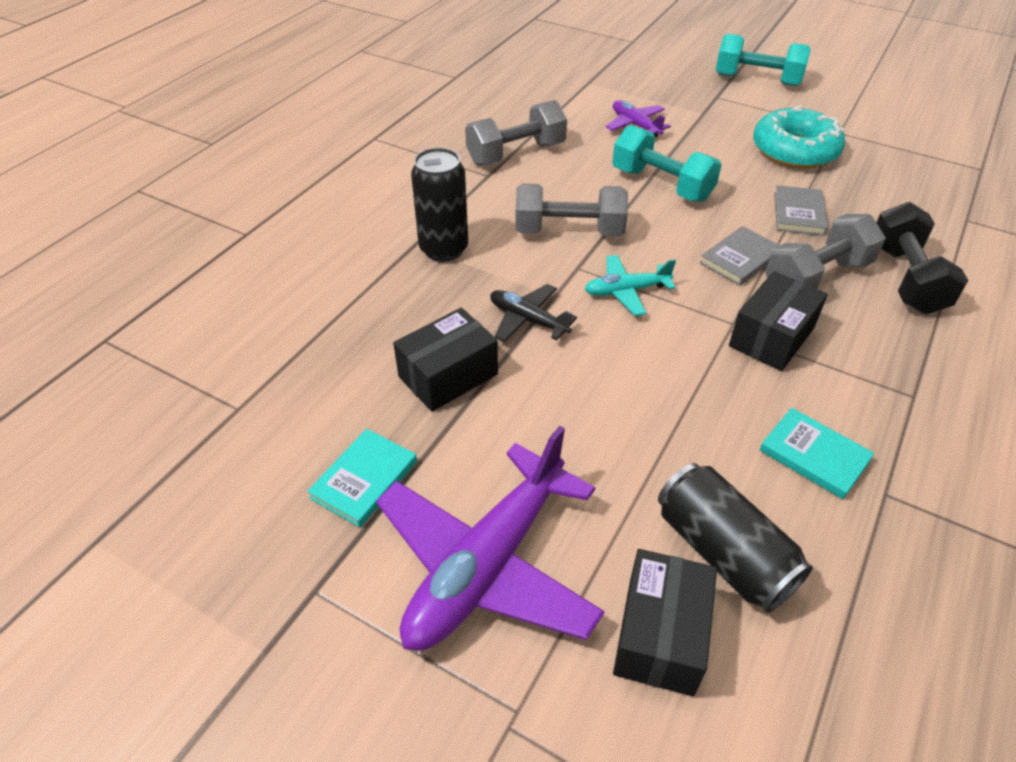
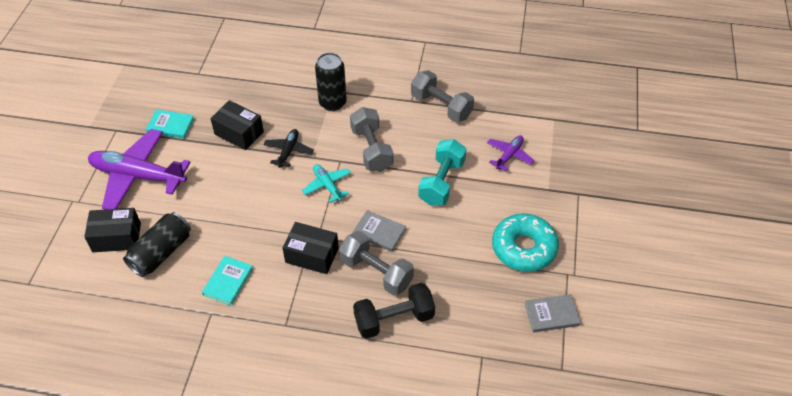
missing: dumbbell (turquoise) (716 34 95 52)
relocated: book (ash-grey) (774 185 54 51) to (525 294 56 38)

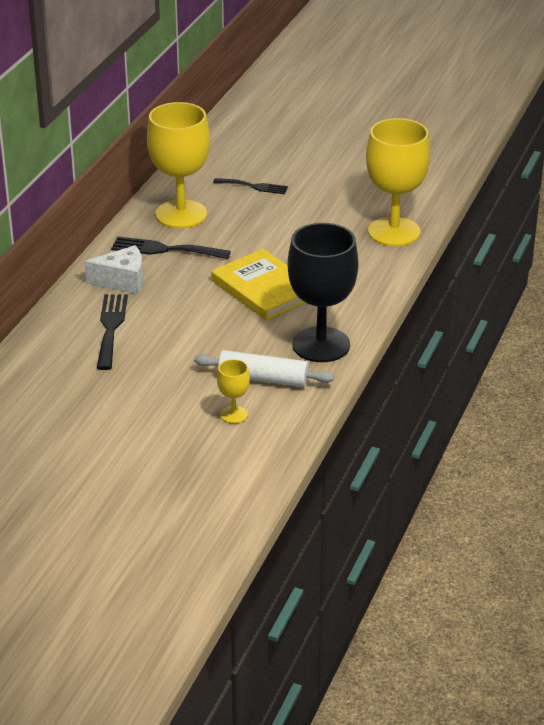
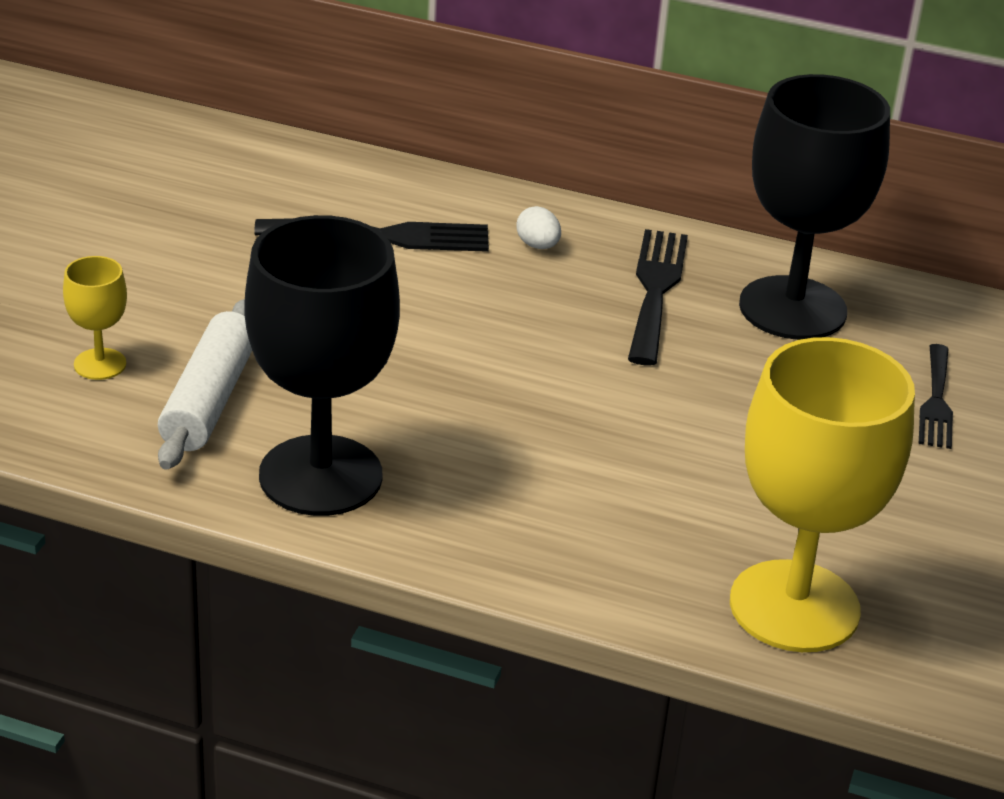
missing: book (yellow) (211 249 95 71)
exchanged: piece of cheese (pure white) (84 245 59 49) to egg (pure white) (516 206 45 43)
colour: wine glass (yellow) (147 102 63 126) to wine glass (jet-black) (739 74 151 266)

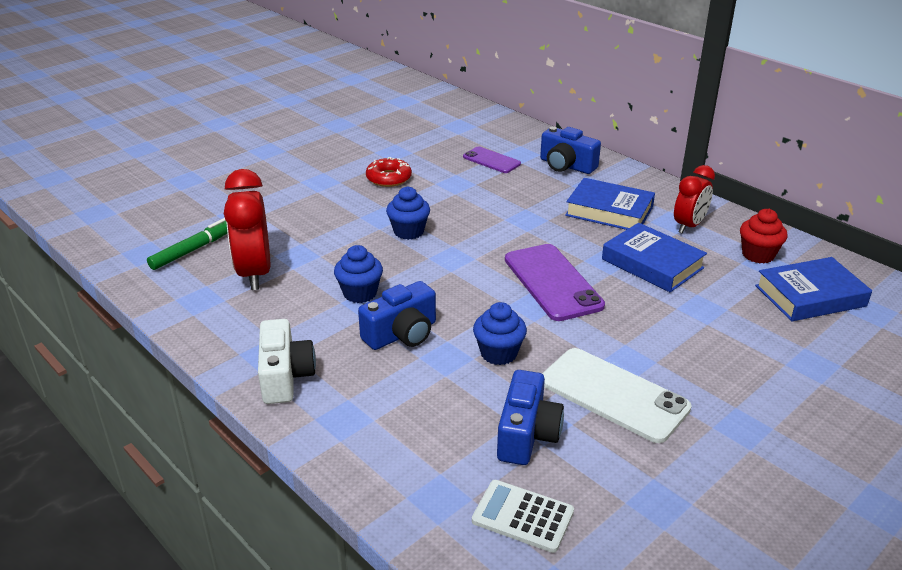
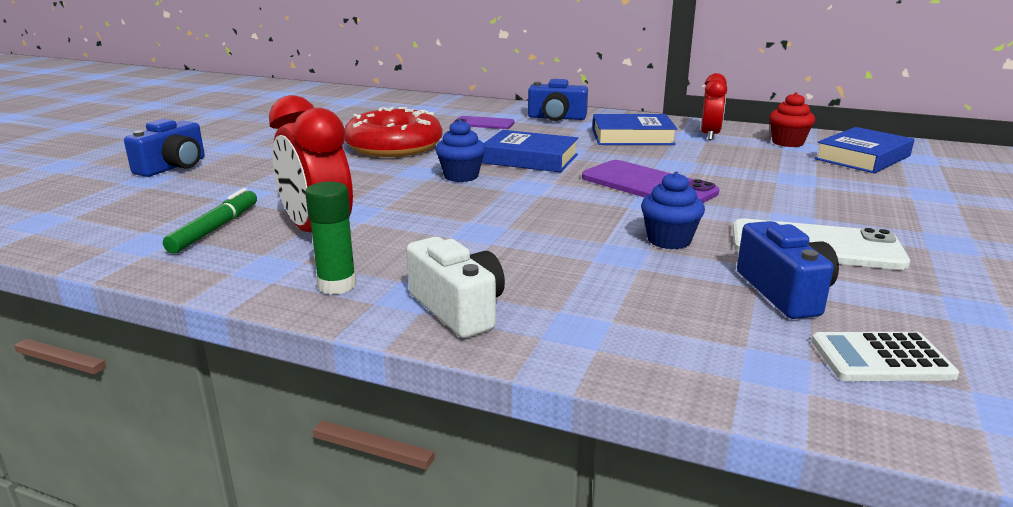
missing: muffin (blue) (334 245 49 58)
appeared: stick of glue (emerald) (305 181 51 114)
relocated: camera (blue) (358 281 78 69) to (124 119 81 58); book (blue) (602 223 105 69) to (482 130 96 42)
size: glazed donut (crimson) (366 157 46 30) = (345 107 98 50) x1.91

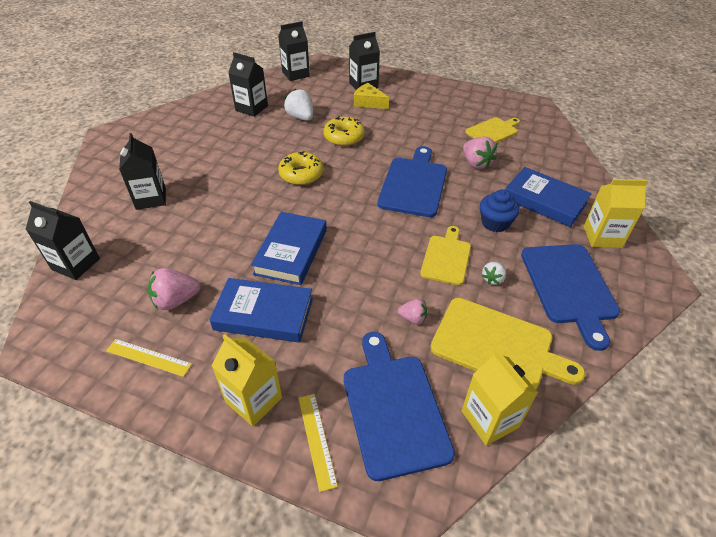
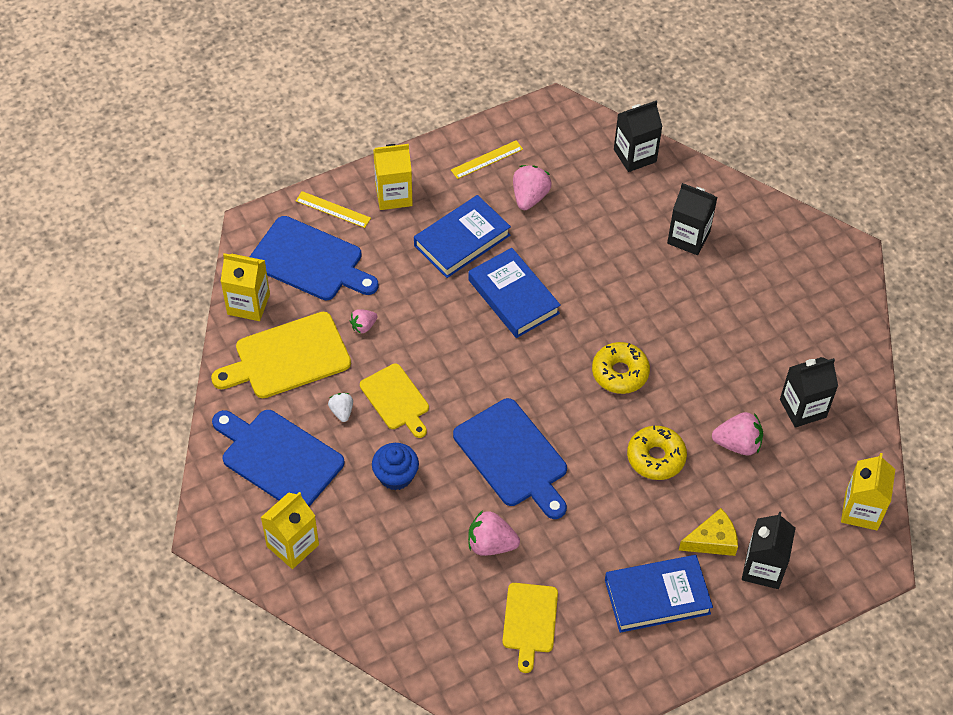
relocated: book (blue) (505 167 87 60) to (605 555 108 78)
colour: carton (jet-black) (278 21 32 60) to carton (yellow) (841 453 54 77); berry (pure white) (284 89 29 32) to berry (rose-pink) (712 412 51 43)

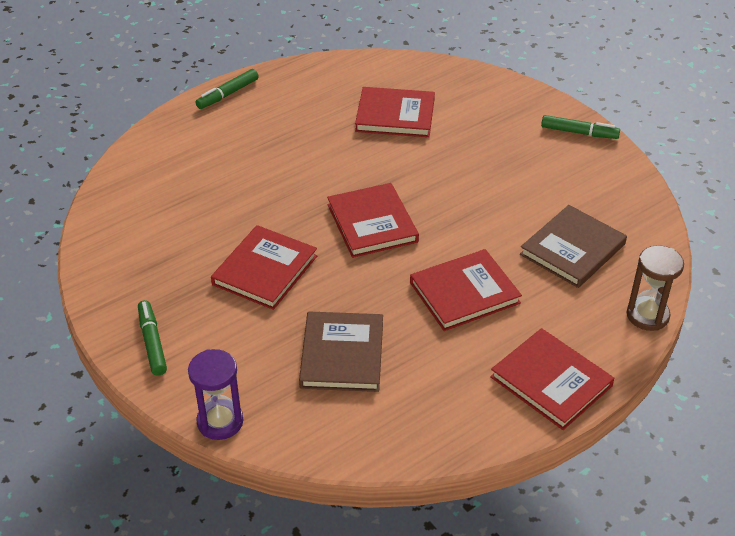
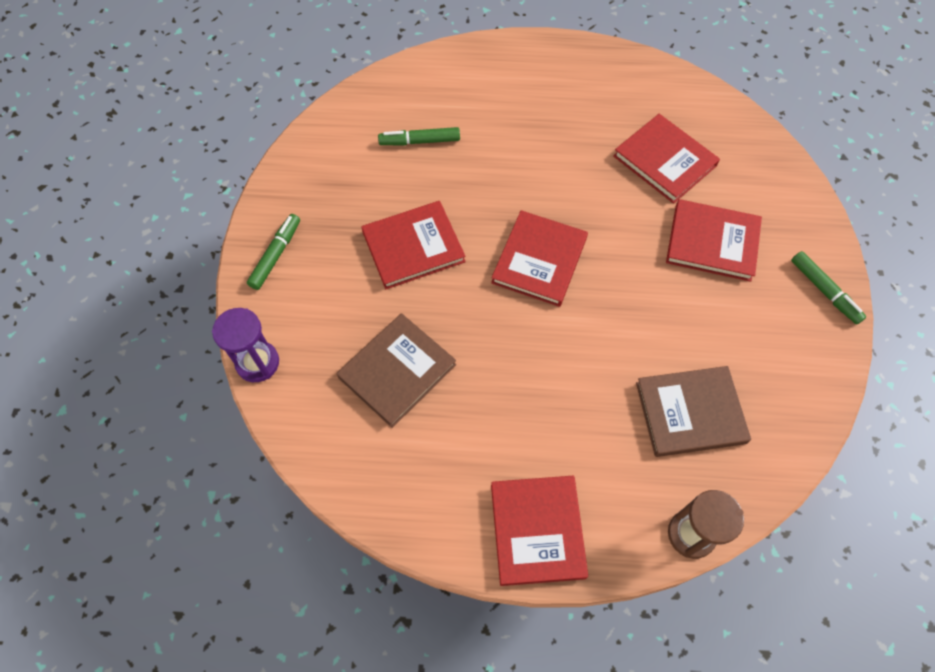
relocated: marker pen (emerald) (195 69 64 40) to (378 127 82 18); book (crimson) (410 249 112 82) to (666 199 96 83)

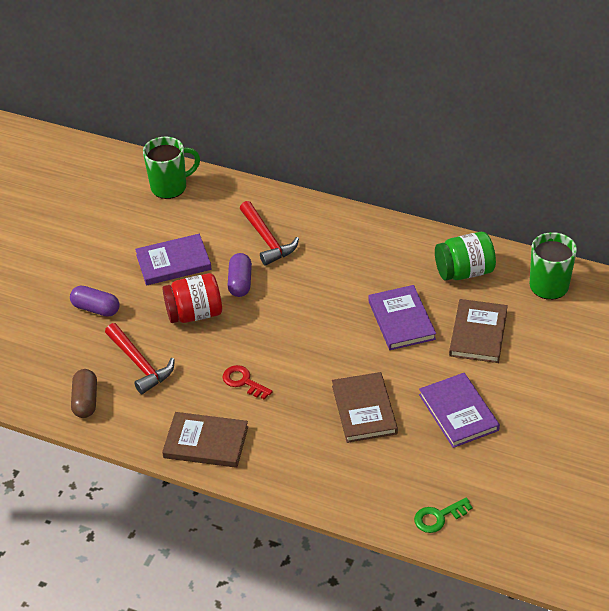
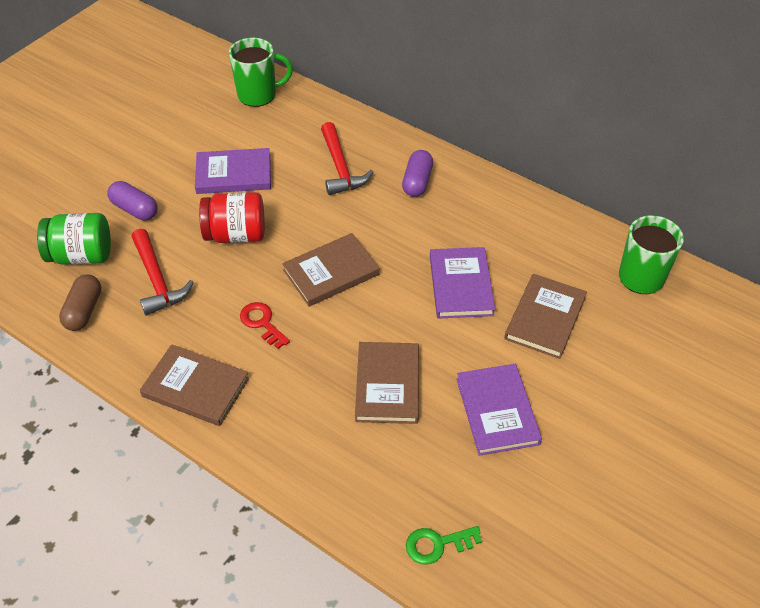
appeared: book (dark brown) (282 233 98 74)
relocated: pill (purple) (228 253 24 44) to (402 150 31 47); preserve jar (emerald) (435 232 61 48) to (37 213 74 52)

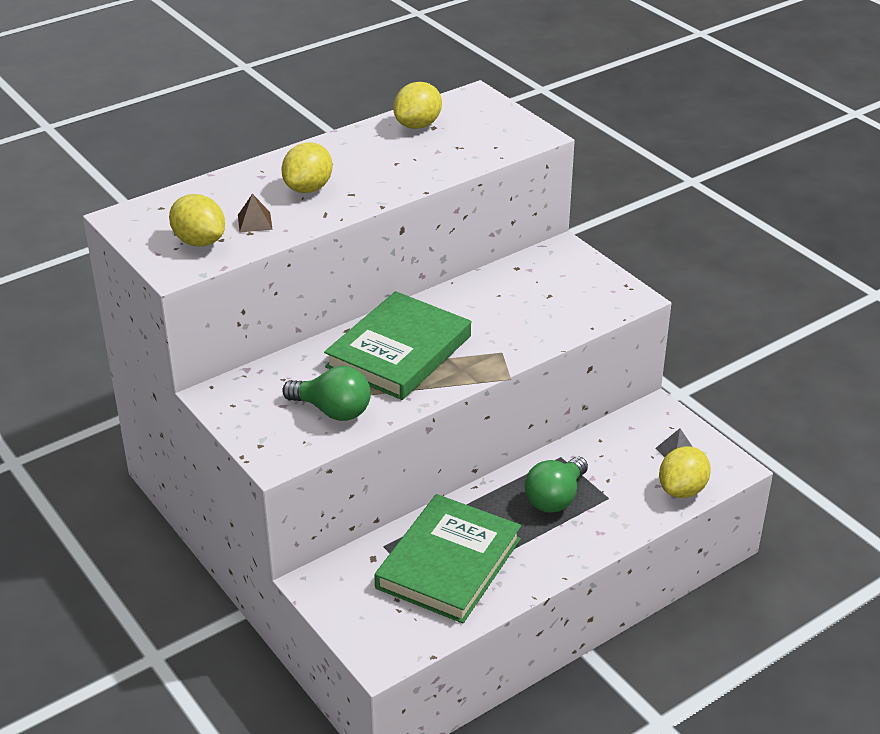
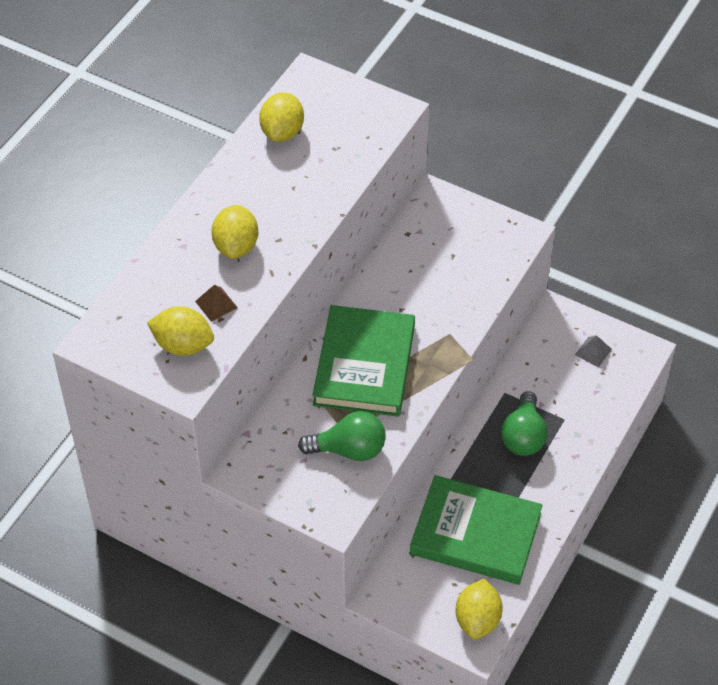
relocated: lemon (yellow) (659 446 52 52) to (455 579 48 60)
spun: book (emerald) (374 494 147 129) = (410 475 133 110) 75 degrees counterclockwise

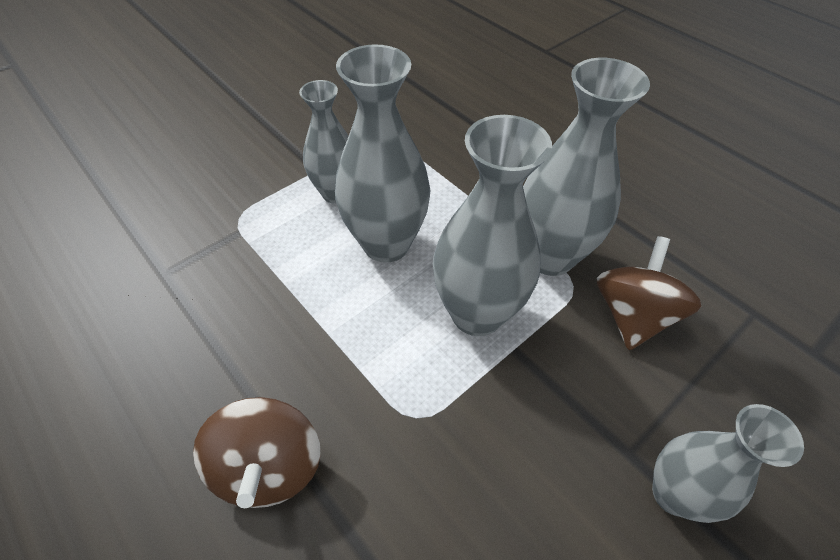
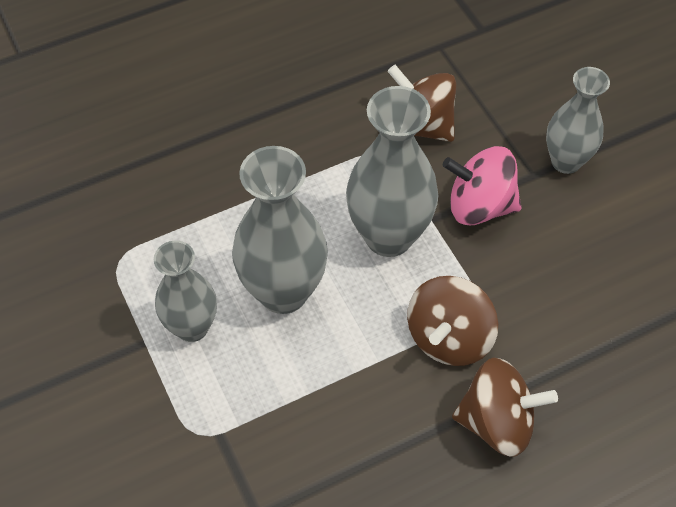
missing: vase (ash-grey) (523 58 127 218)
appeared: toy top (dark brown) (407 276 91 90); toy top (rose-pink) (443 146 78 79)

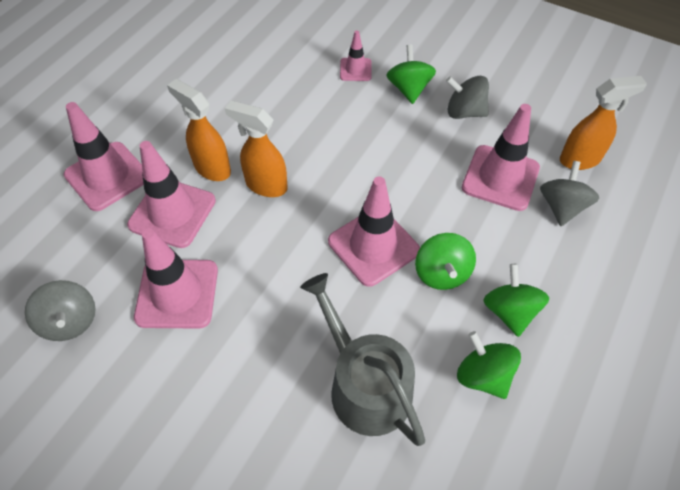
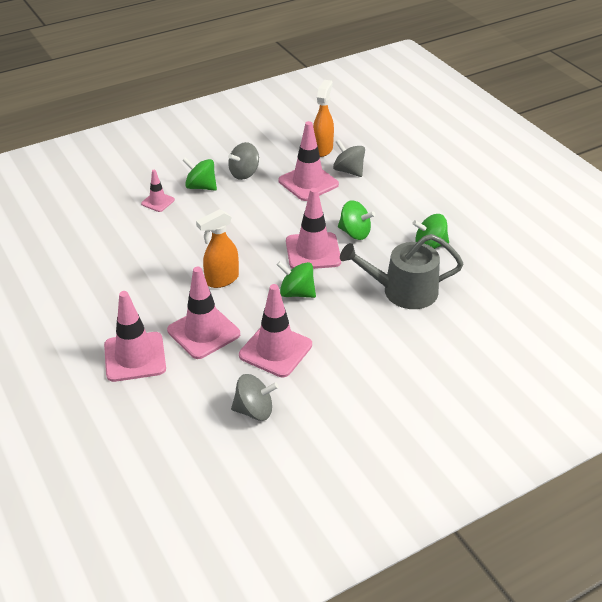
missing: sprayer (bright orange) (167 79 64 102)
relocated: toy top (emerald) (483 264 66 73) to (277 261 39 37)

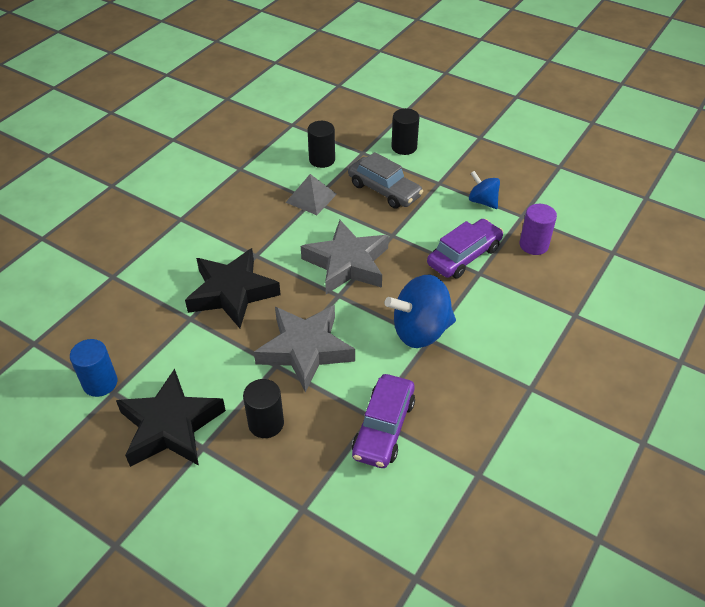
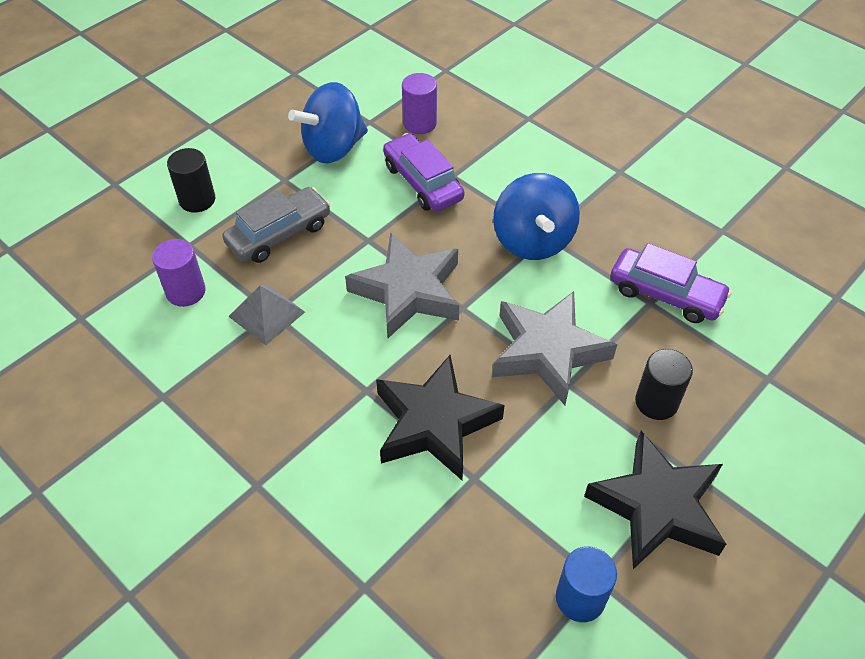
colour: solid cylinder (jet-black) (307 121 28 47) to solid cylinder (purple) (152 239 54 68)
size: toy top (blue) (469 171 31 38) = (288 82 80 81) x1.77

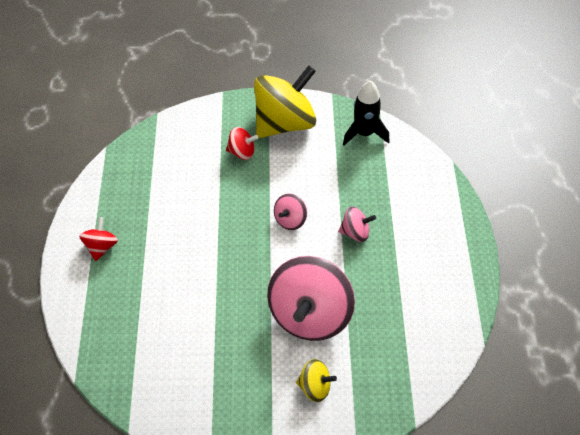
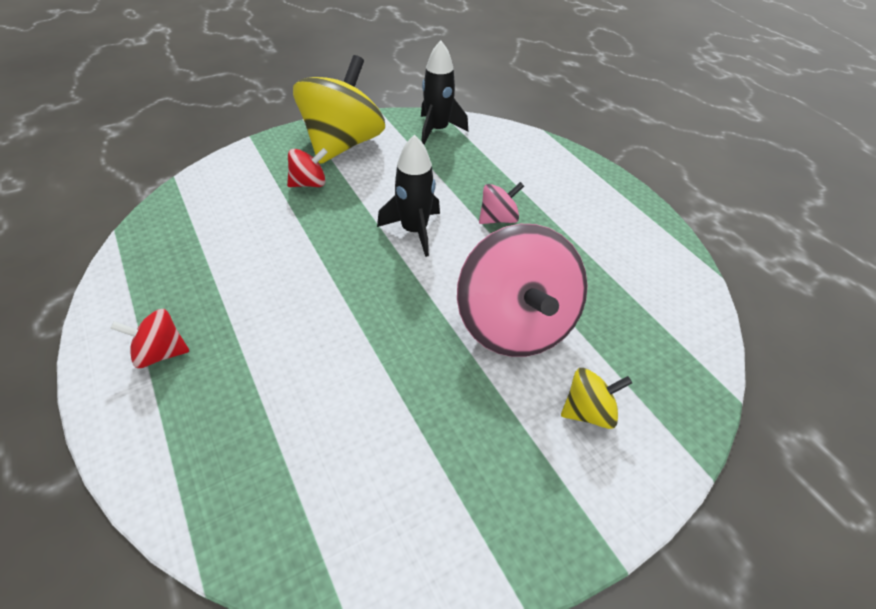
exchanged: toy top (rose-pink) (274 193 33 37) to toy rocket (jet-black) (377 134 63 123)
spun: toy top (crimson) (79 217 39 44) = (110 309 79 59) 75 degrees counterclockwise

